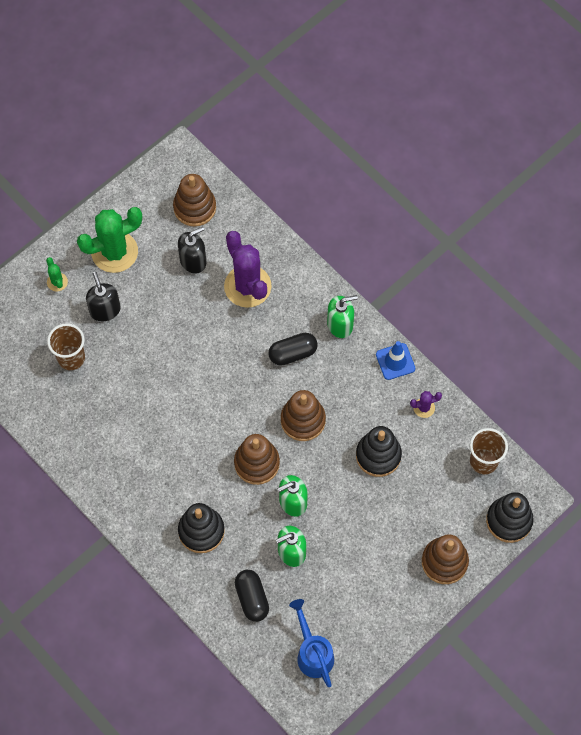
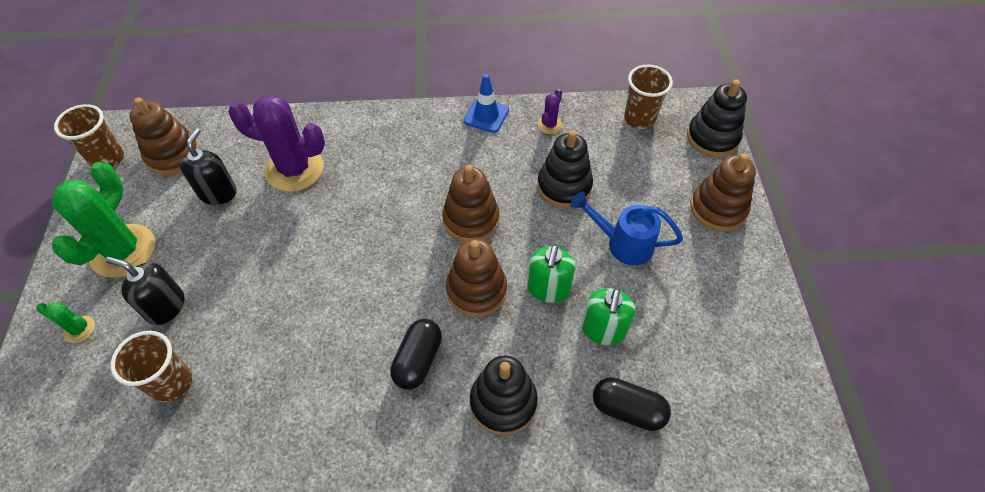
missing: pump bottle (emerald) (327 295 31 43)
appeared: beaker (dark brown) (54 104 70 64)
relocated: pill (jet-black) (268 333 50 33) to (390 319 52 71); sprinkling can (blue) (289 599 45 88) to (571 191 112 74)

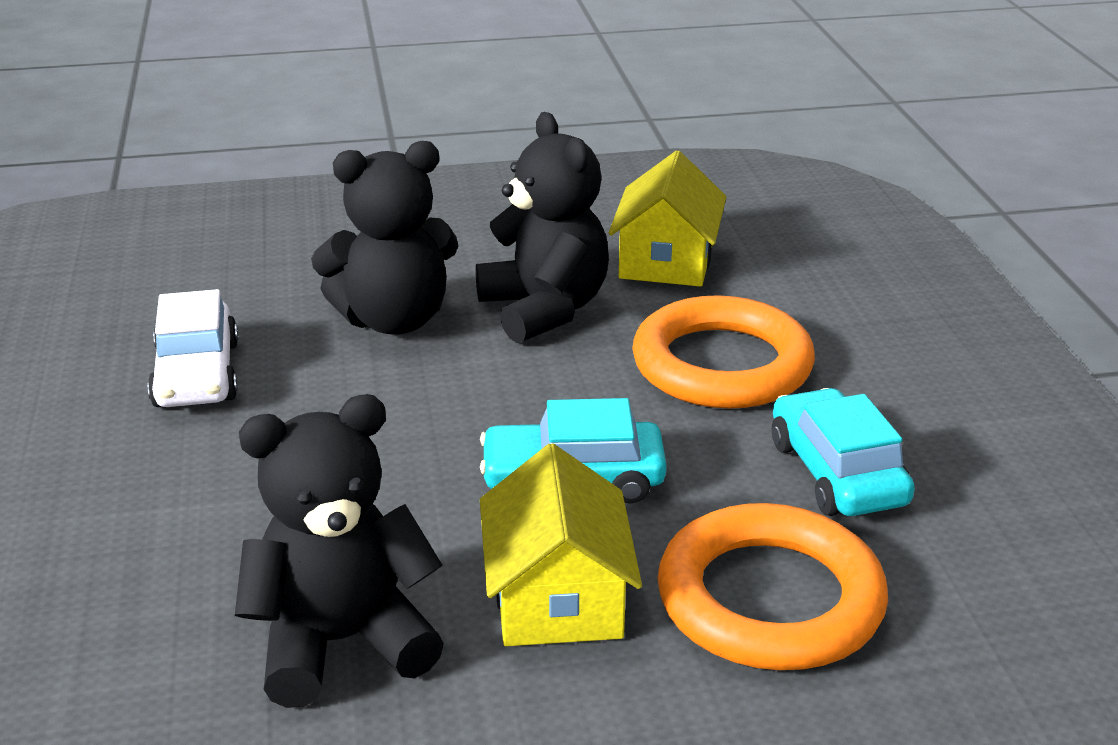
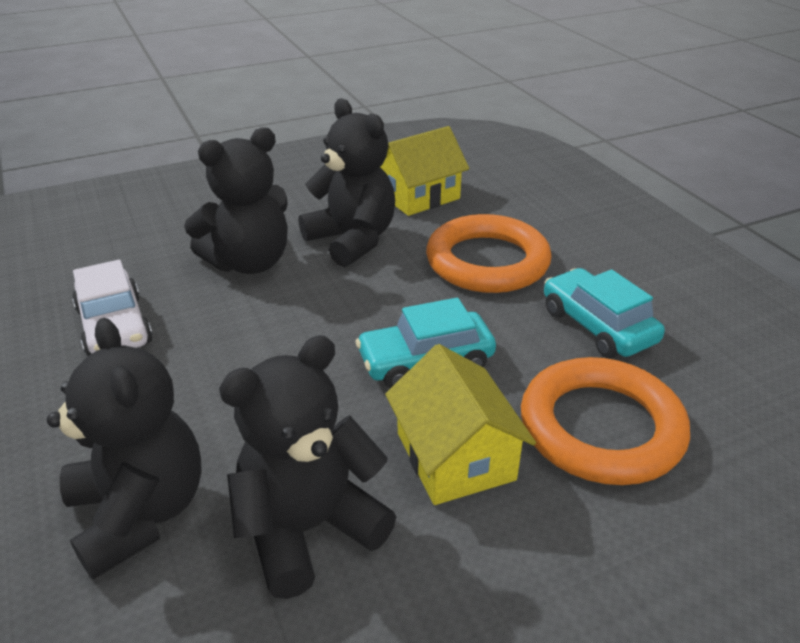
appeared: stuffed bear (jet-black) (47 318 155 262)
spun: toy house (yellow) (608 150 119 137) = (381 126 88 90) 60 degrees clockwise

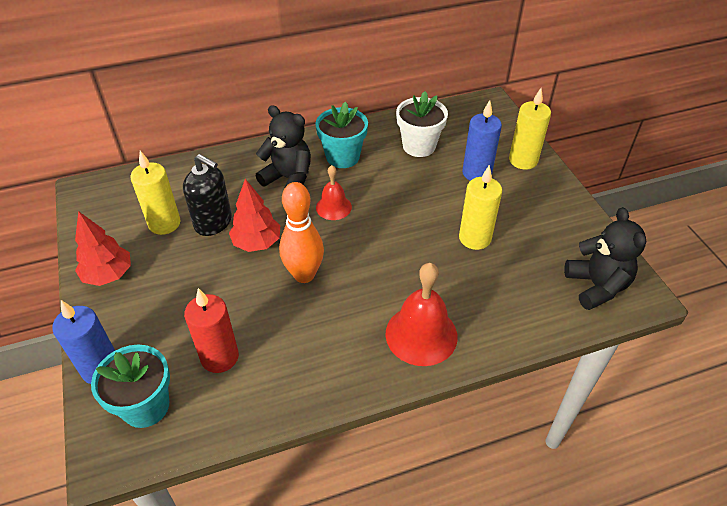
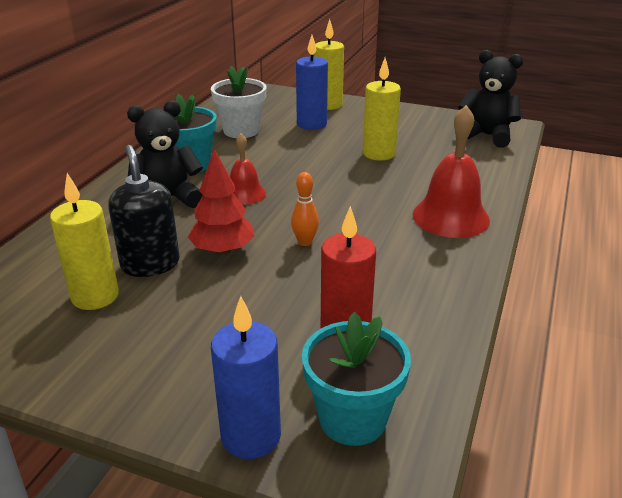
missing: toy tree (crimson) (75 211 56 75)
spun: pump bottle (jet-black) (183 154 49 82) = (108 145 72 132) 90 degrees counterclockwise
size: bowling pin (bright orange) (279 182 45 101) = (291 172 28 74) x0.53

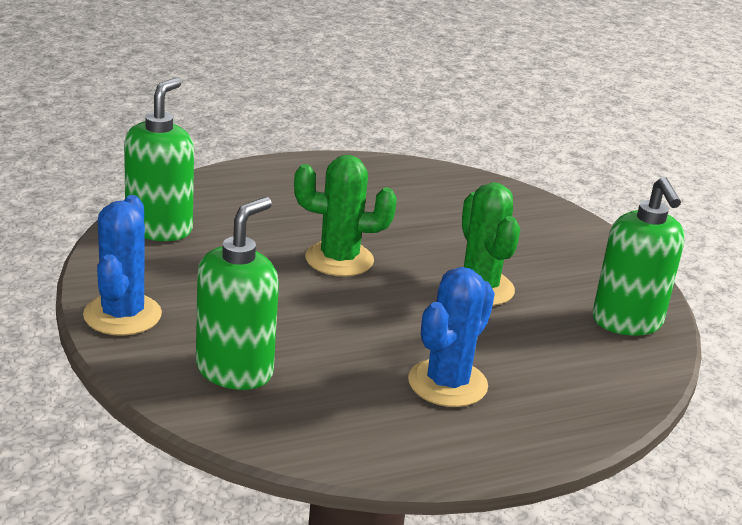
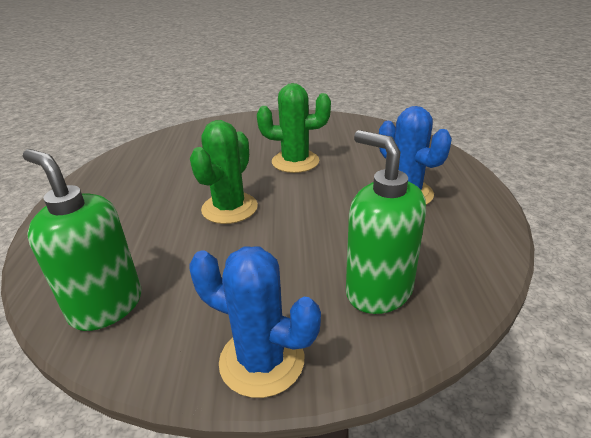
missing: pump bottle (emerald) (592 177 93 159)

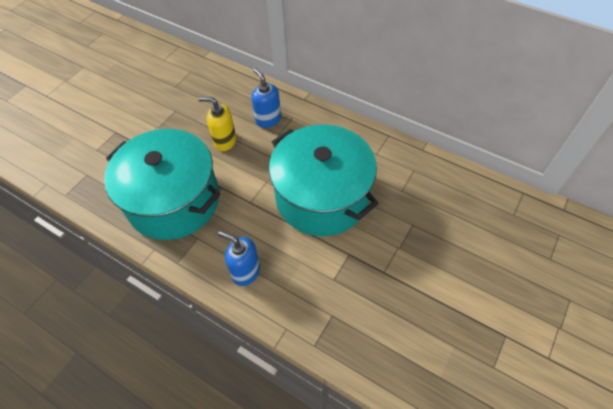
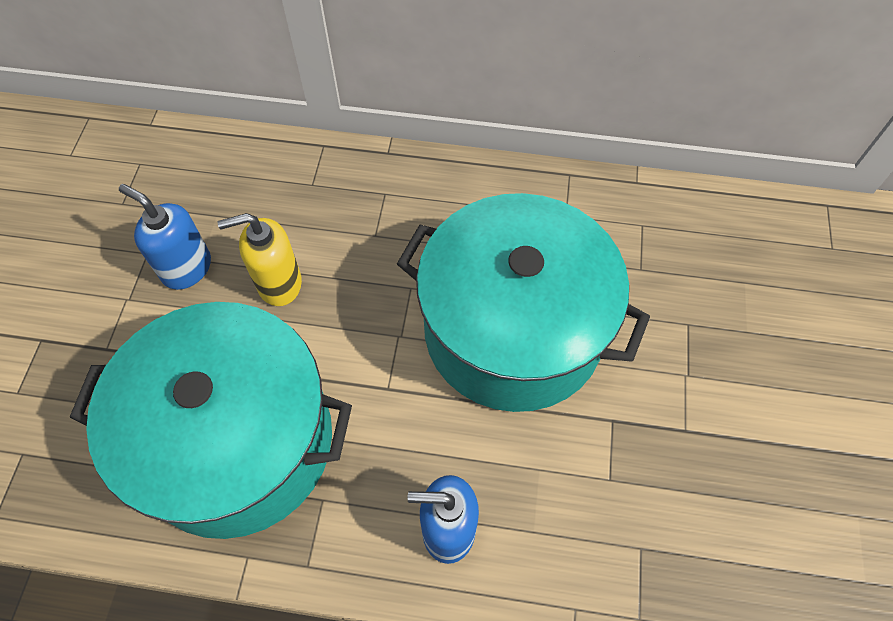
relocated: pump bottle (blue) (251 68 30 60) to (119 184 92 106)

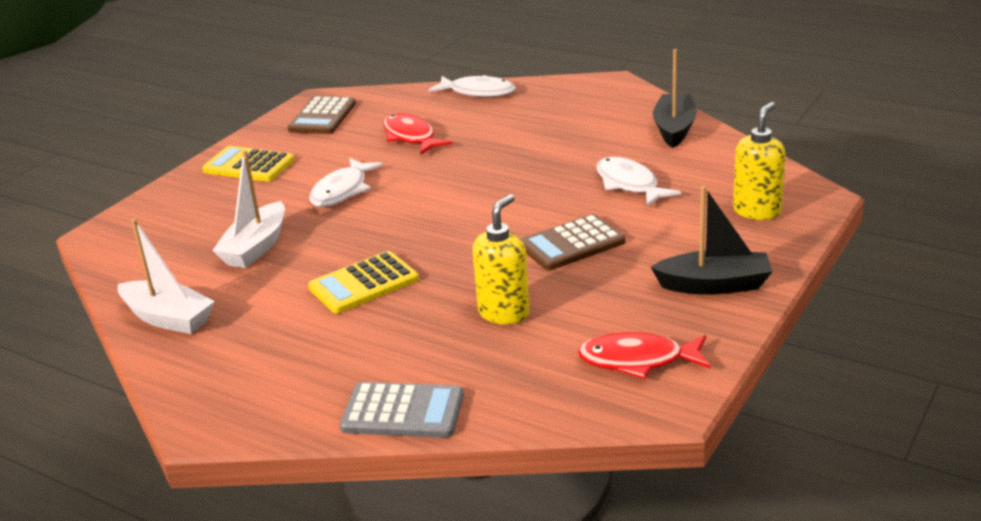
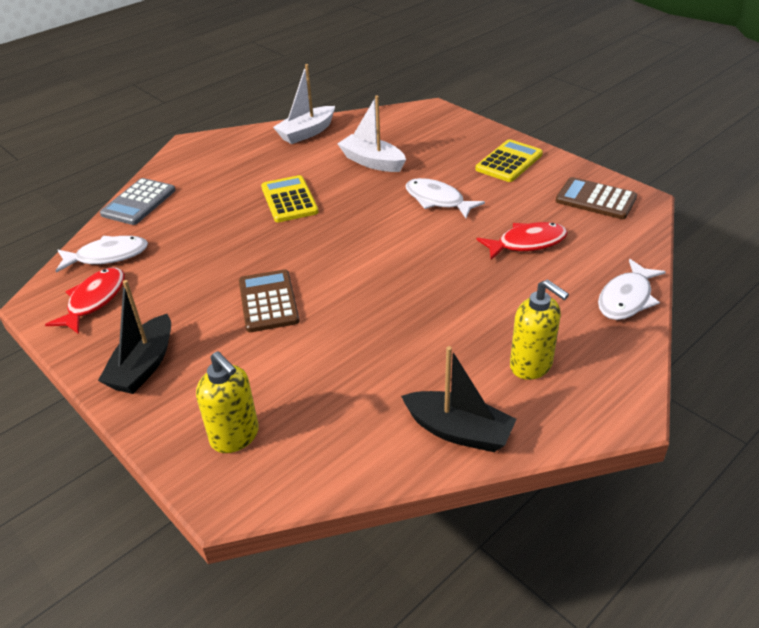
relocated: pump bottle (yellow) (473 194 57 131) to (510 279 59 101); fish (pure white) (596 157 85 50) to (56 236 92 37)

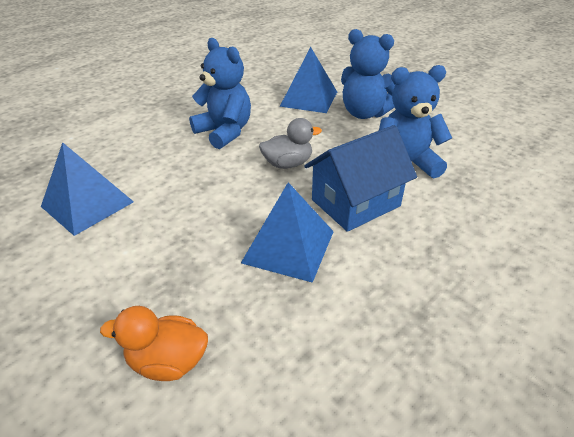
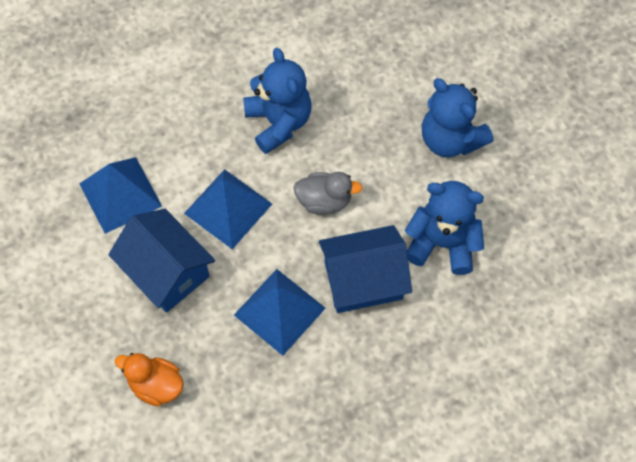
appeared: toy house (blue) (108 209 107 104)
relocated: solid pyramid (blue) (280 47 57 66) to (184 169 88 80)

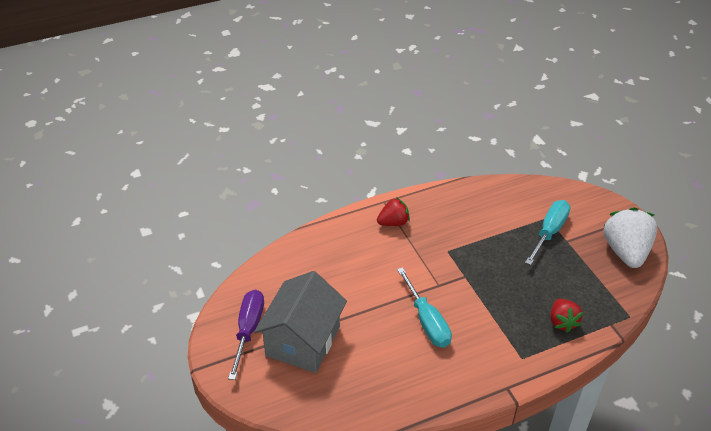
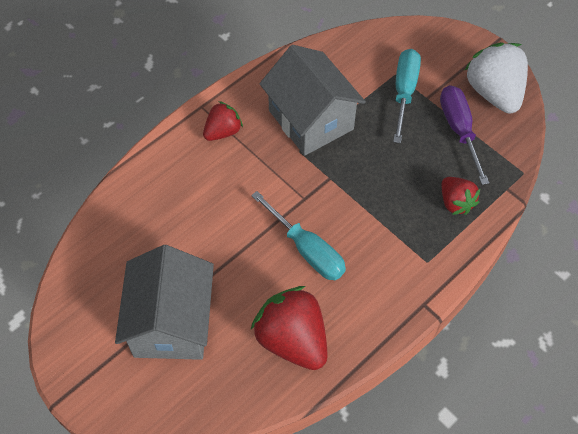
appeared: berry (crimson) (251 286 77 84); toy house (ash-grey) (259 45 107 111)
relocated: flat screwdriver (purple) (228 290 36 90) to (440 85 49 100)

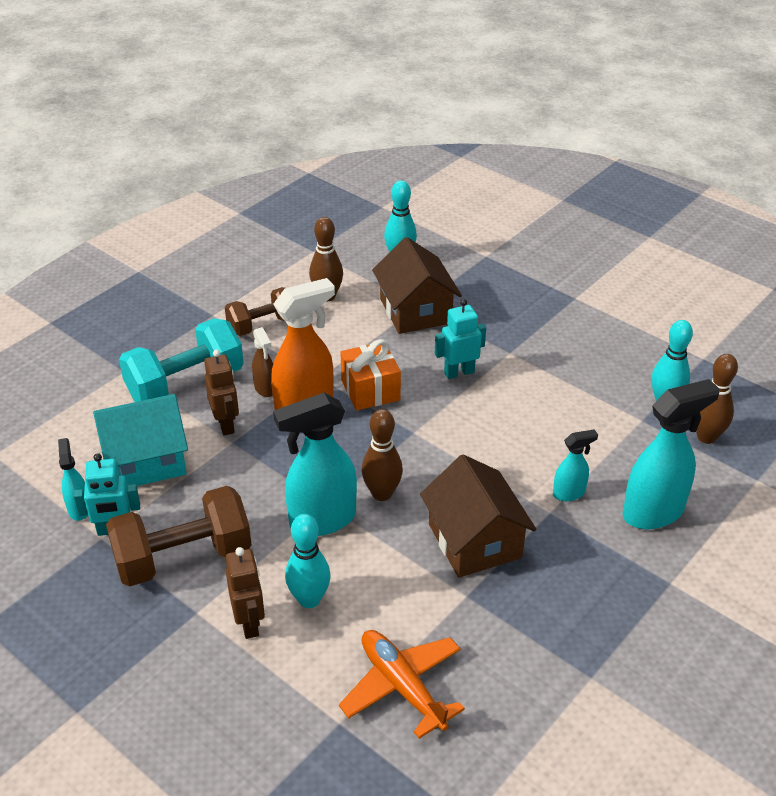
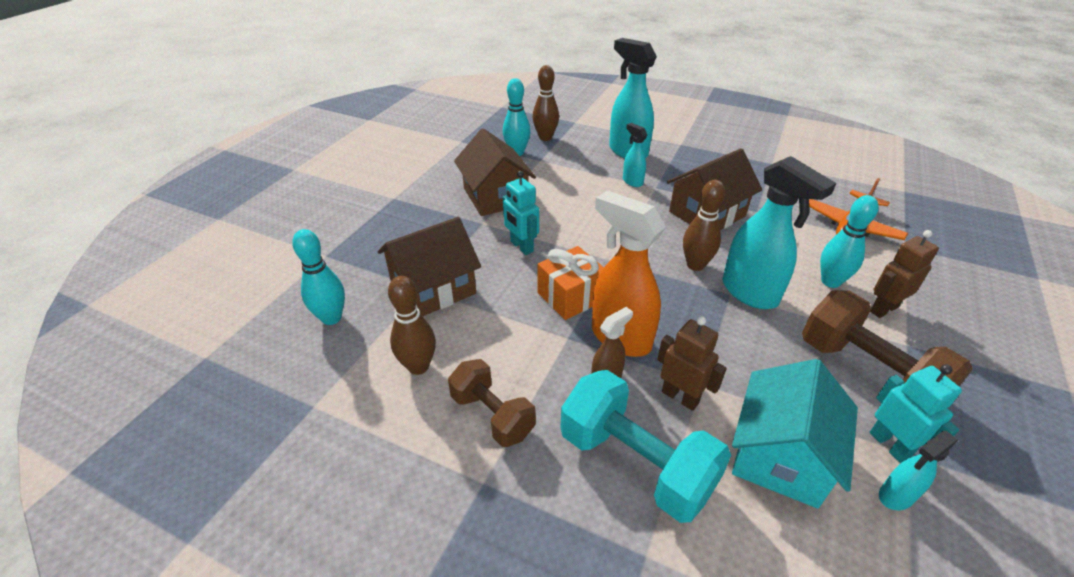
appeared: toy house (dark brown) (454 128 82 88)
spun: toy house (turquoise) (93 394 95 92) = (732 359 126 149) 60 degrees clockwise; robot (dark brown) (204 350 35 86) = (657 316 70 95) 75 degrees clockwise

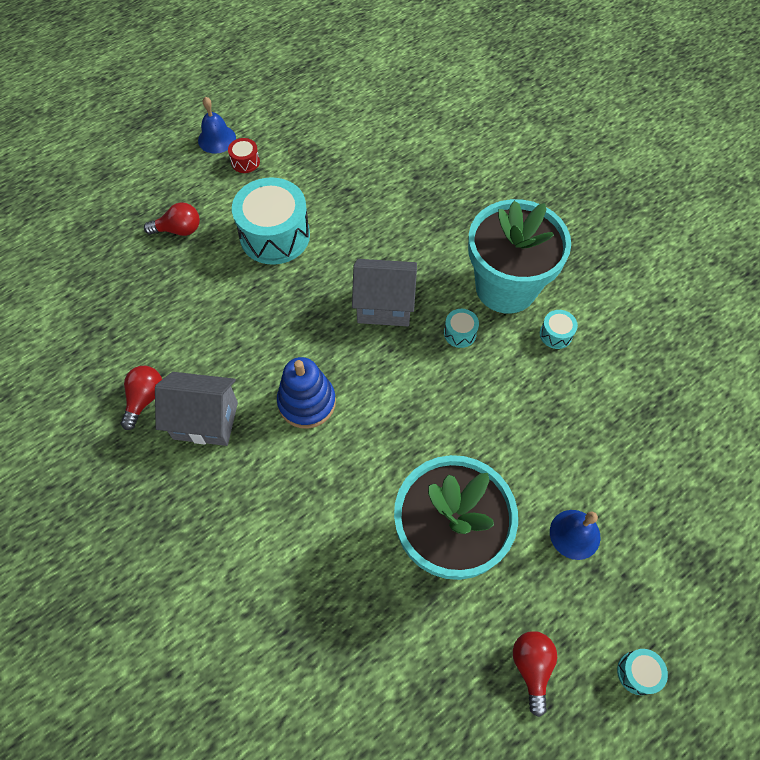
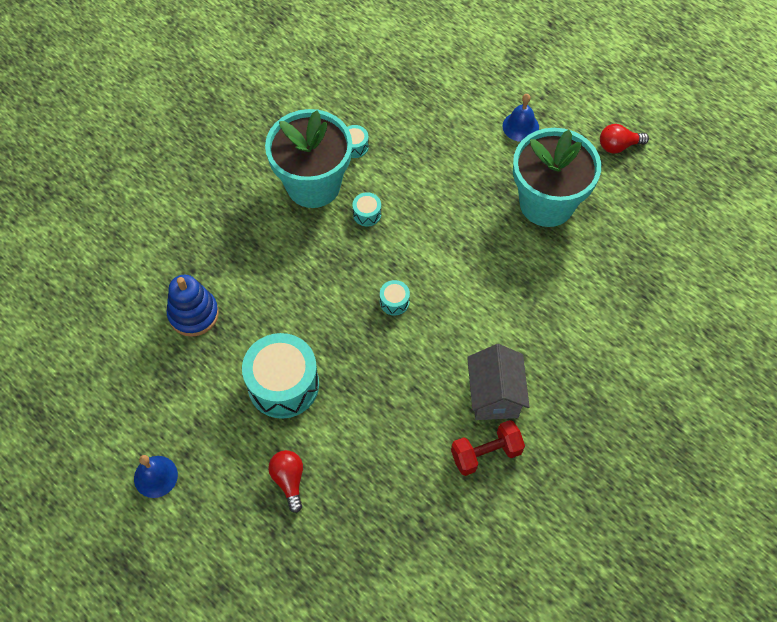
missing: snare drum (crimson) (228 138 32 35); toy house (ash-grey) (352 259 65 67)
relocated: stacking toy (blue) (277 357 59 72) to (167 275 52 62); snare drum (turquoise) (617 649 51 46) to (380 280 30 35)
exchanged: light bulb (crimson) (121 366 41 64) to dumbbell (crimson) (451 420 74 56)

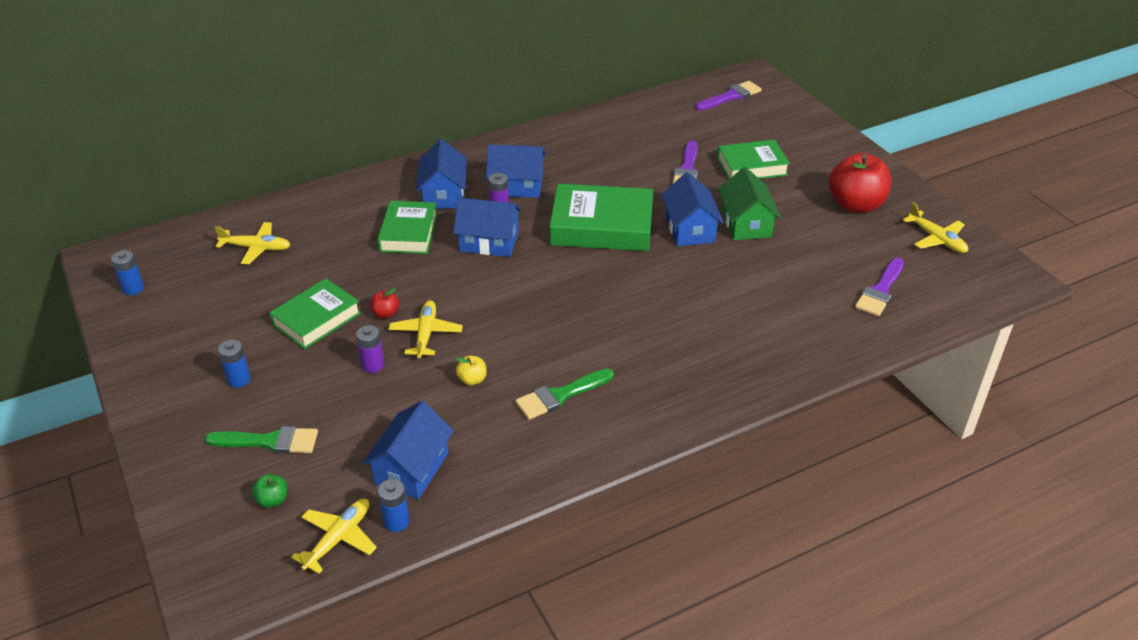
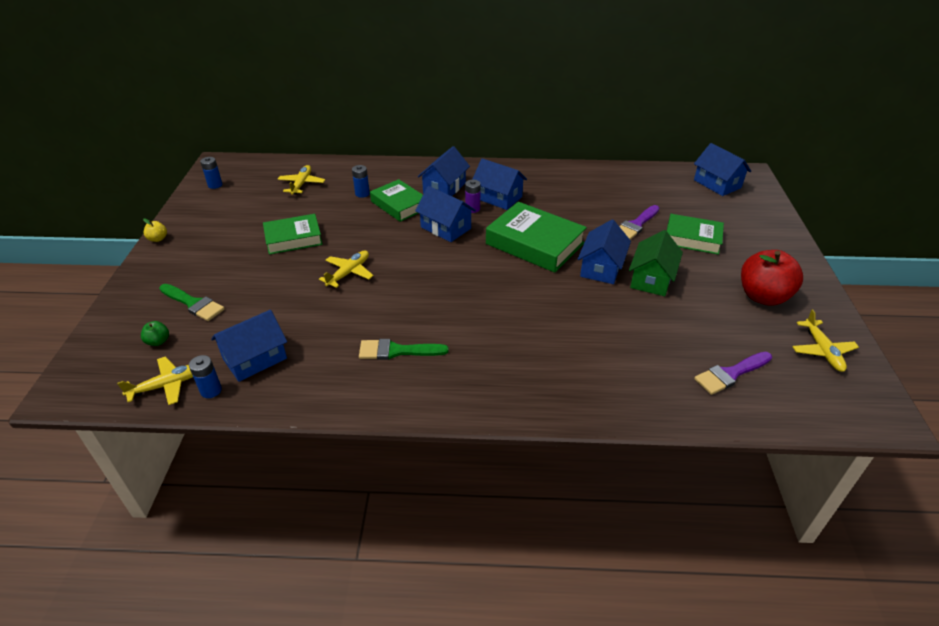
missing: battery (purple) (356 325 28 48); apple (crimson) (370 288 29 30)
relocated: battery (blue) (218 340 33 48) to (352 165 18 33); apple (yellow) (456 356 30 30) to (143 219 24 23)
exchanged: paint brush (purple) (696 81 66 30) to toy house (blue) (694 143 57 53)
spun: aeroplane (yellow) (215 222 76 42) = (277 165 48 30) 120 degrees counterclockwise; book (emerald) (377 201 61 53) = (370 179 53 43) 75 degrees counterclockwise

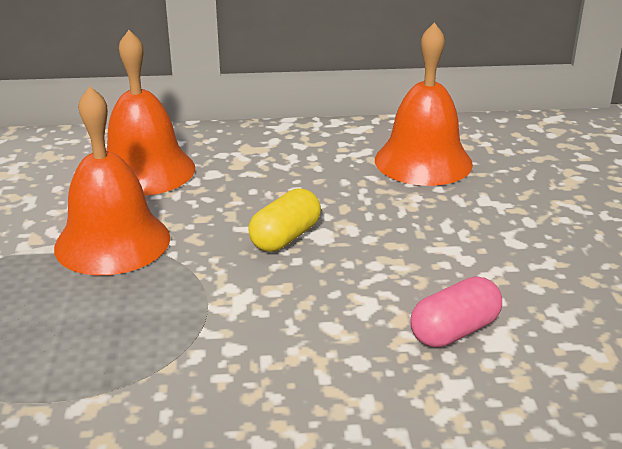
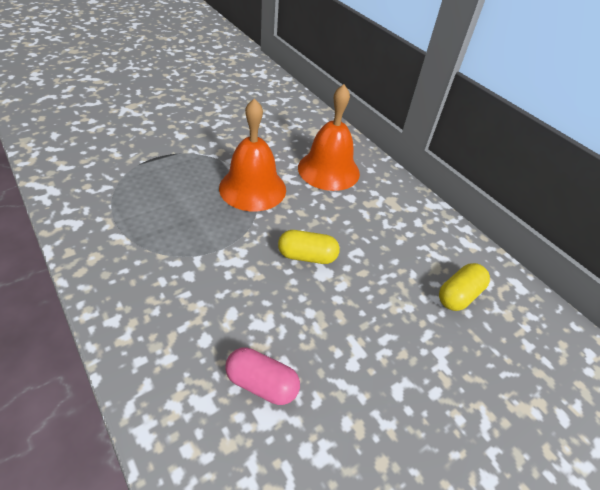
exchanged: school bell (bright orange) (375 22 98 164) to pill (yellow) (439 263 51 48)

